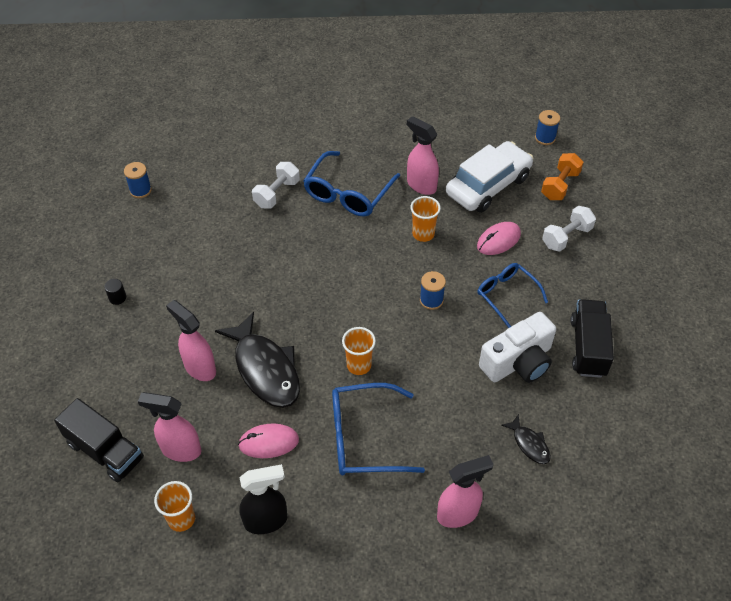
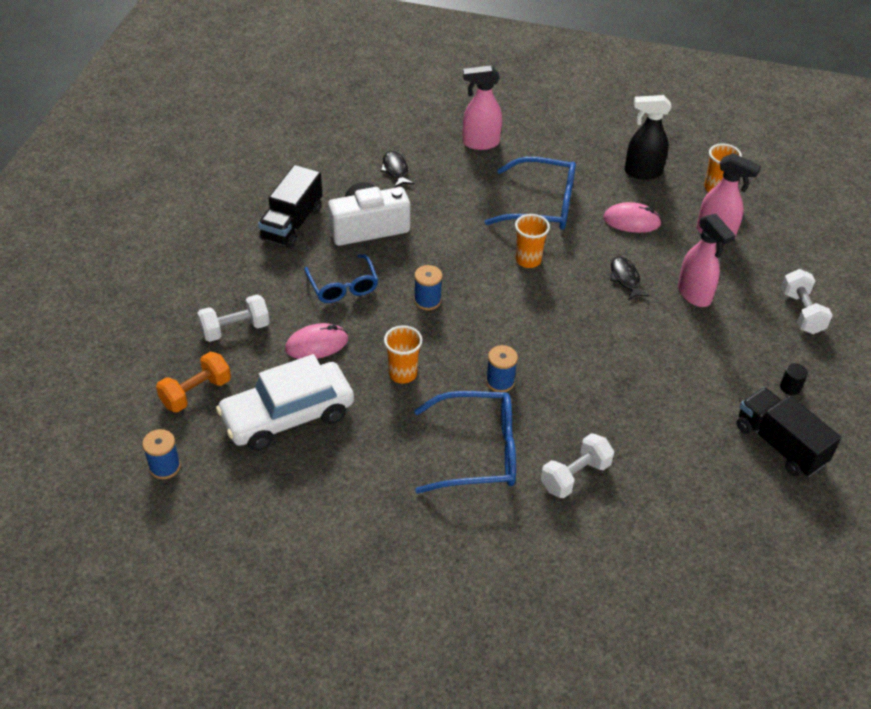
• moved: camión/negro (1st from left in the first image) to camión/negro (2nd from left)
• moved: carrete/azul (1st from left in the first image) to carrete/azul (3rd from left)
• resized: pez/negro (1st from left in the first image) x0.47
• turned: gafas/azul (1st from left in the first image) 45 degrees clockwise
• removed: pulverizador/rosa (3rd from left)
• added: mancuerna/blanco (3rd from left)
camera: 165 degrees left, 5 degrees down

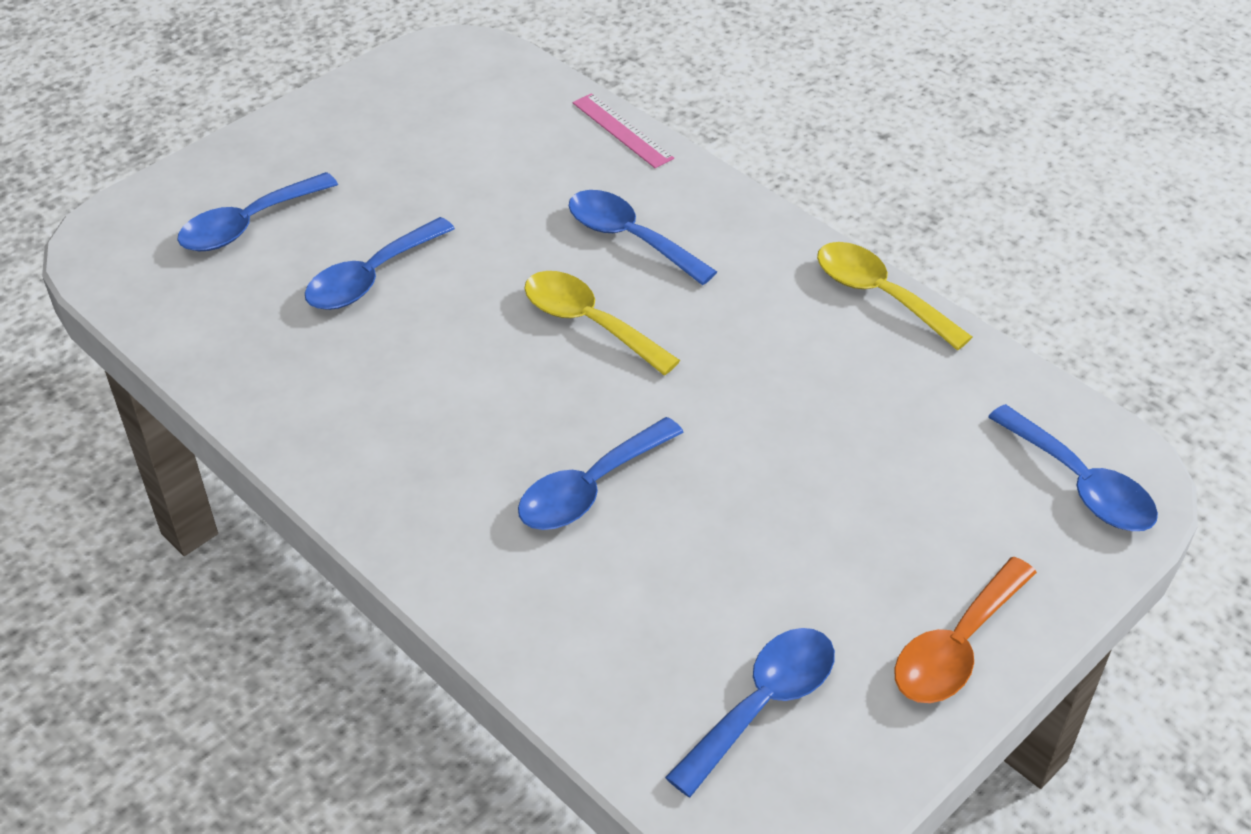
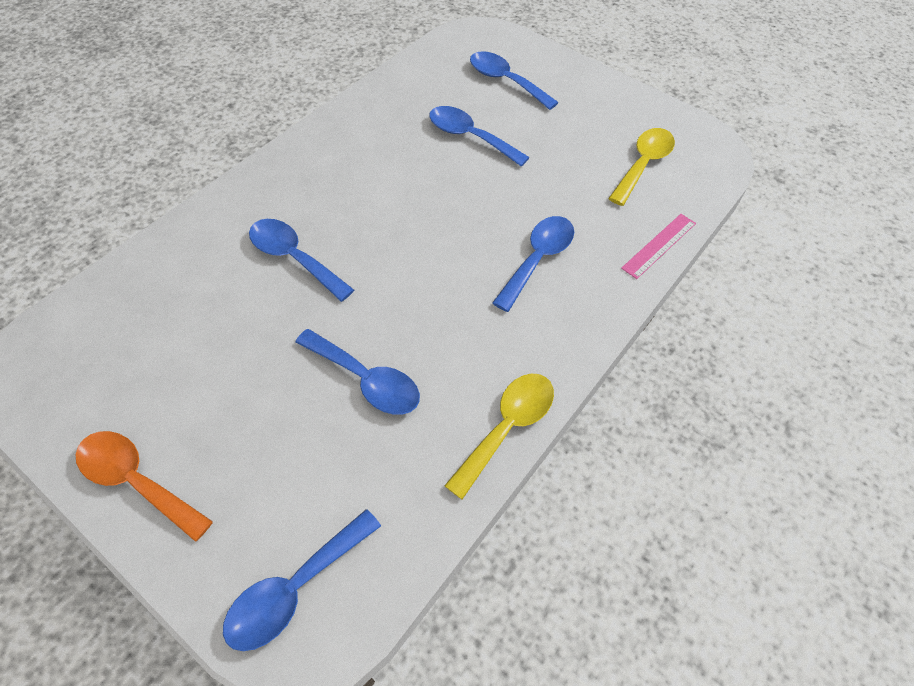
• moved: cuchara/amarillo (1st from left in the first image) to cuchara/amarillo (2nd from left)
• moved: cuchara/azul (5th from left in the first image) to cuchara/azul (3rd from left)
camera: 80 degrees right, 10 degrees up

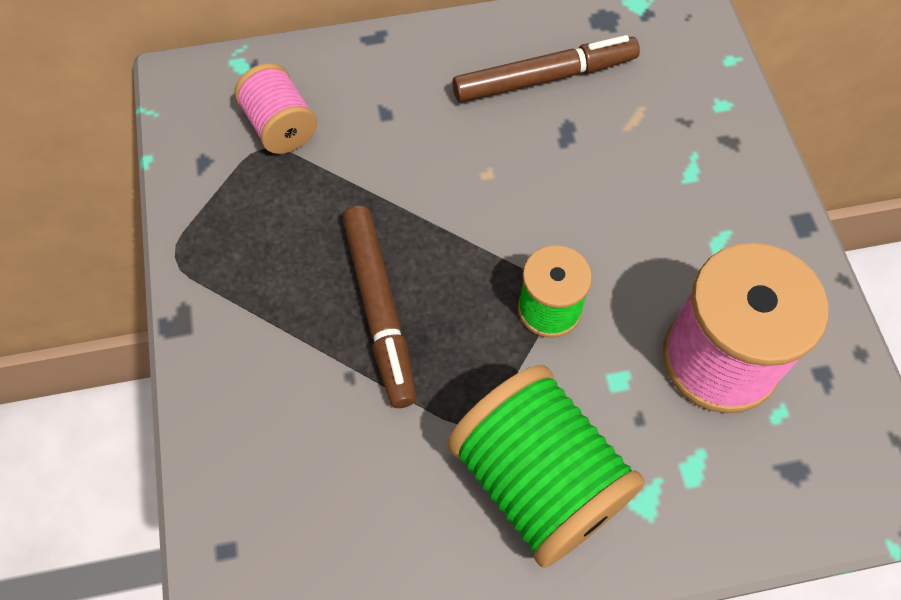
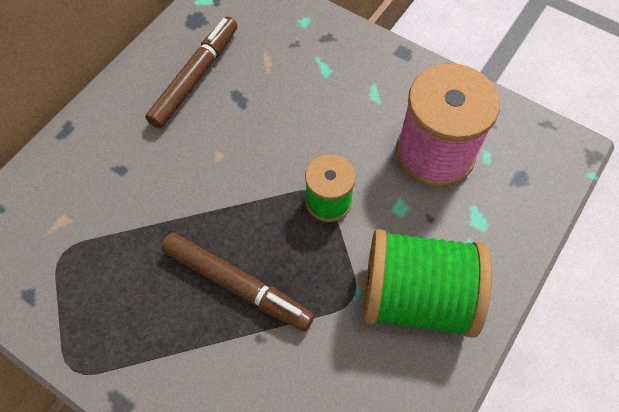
• removed: carrete/rosa (1st from left)
camera: 45 degrees left, 0 degrees up

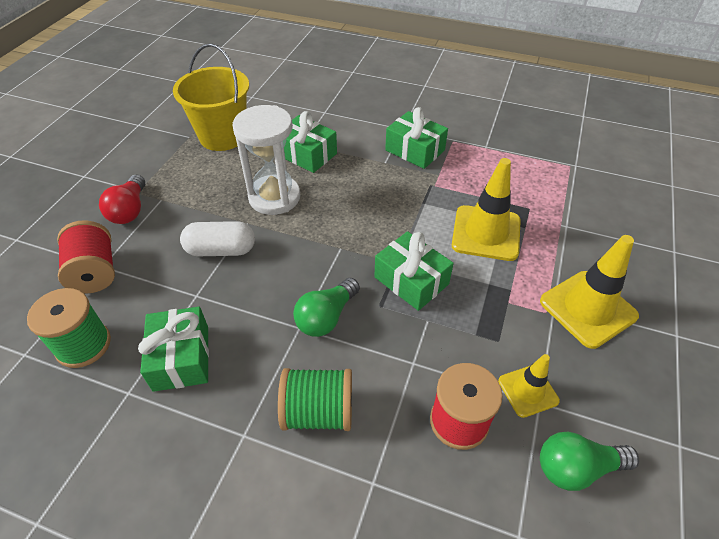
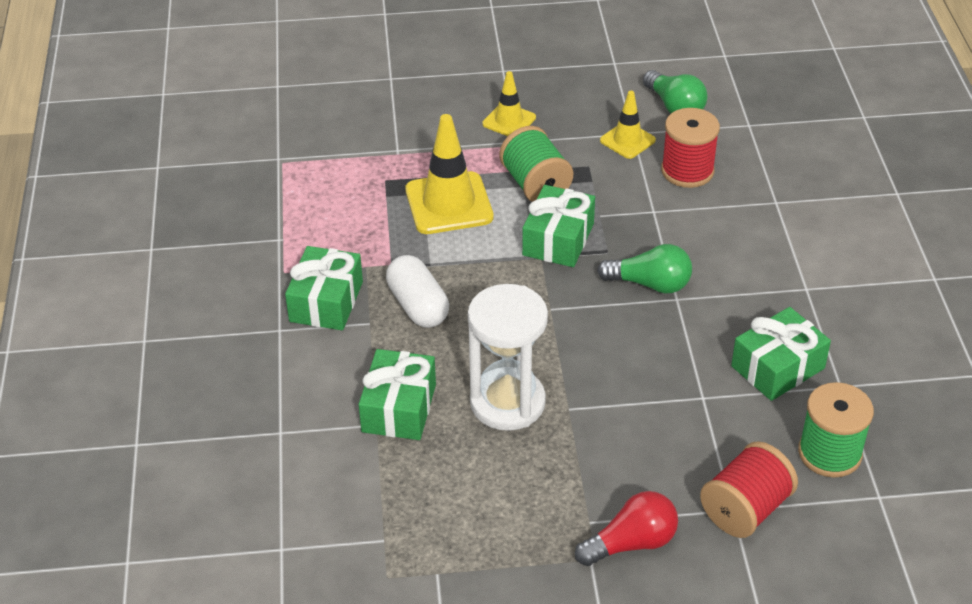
• removed: balde/amarillo
• moved: cápsula/blanco
• moved: carrete/verde (2nd from left in the first image) to carrete/verde (1st from left)
• resized: cono de tráfico/amarillo (3rd from left in the first image) x0.58
camera: 115 degrees left, 5 degrees down

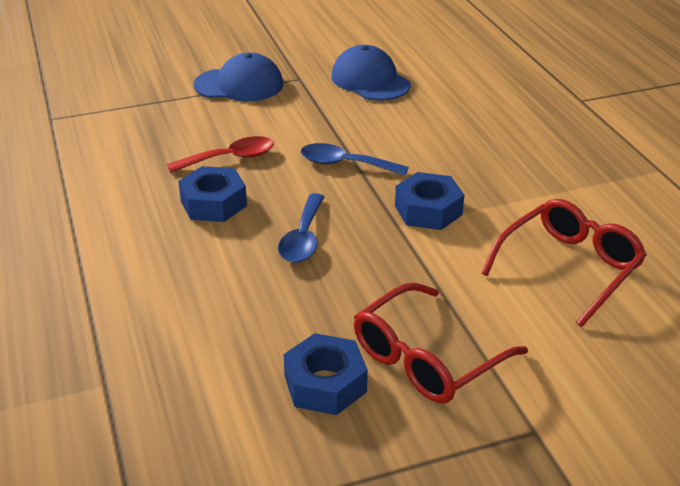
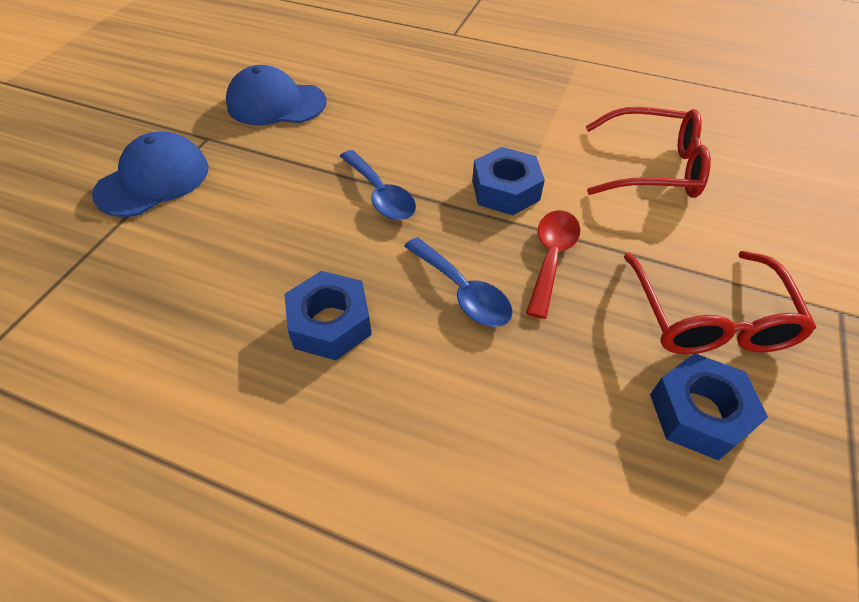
• moved: cuchara/rojo
• turned: cuchara/azul (2nd from left in the first image) 90 degrees counterclockwise
• turned: gafas/rojo (2nd from left in the first image) 105 degrees clockwise
camera: 50 degrees left, 15 degrees up

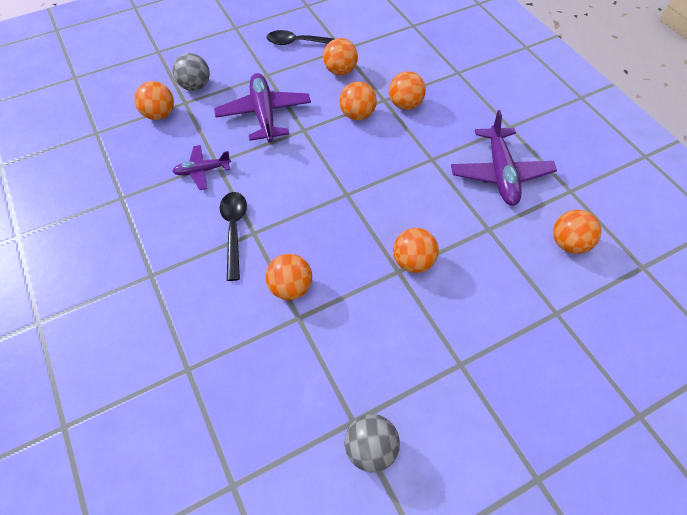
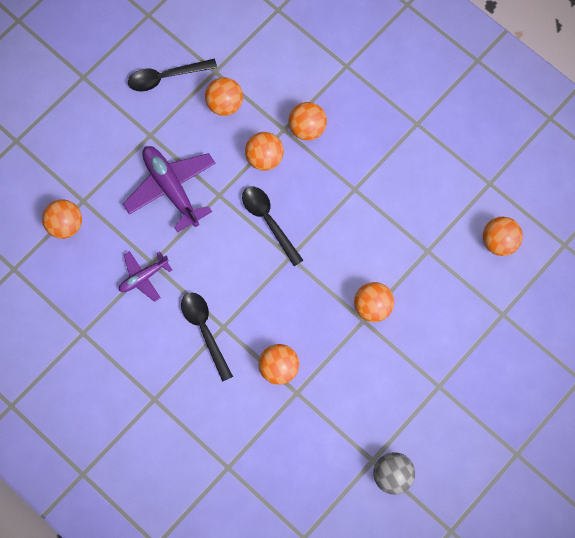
• removed: pelota/gris (1st from left)
• removed: avión/morado (3rd from left)
• added: cuchara/negro (3rd from left)
camera: 20 degrees left, 15 degrees up

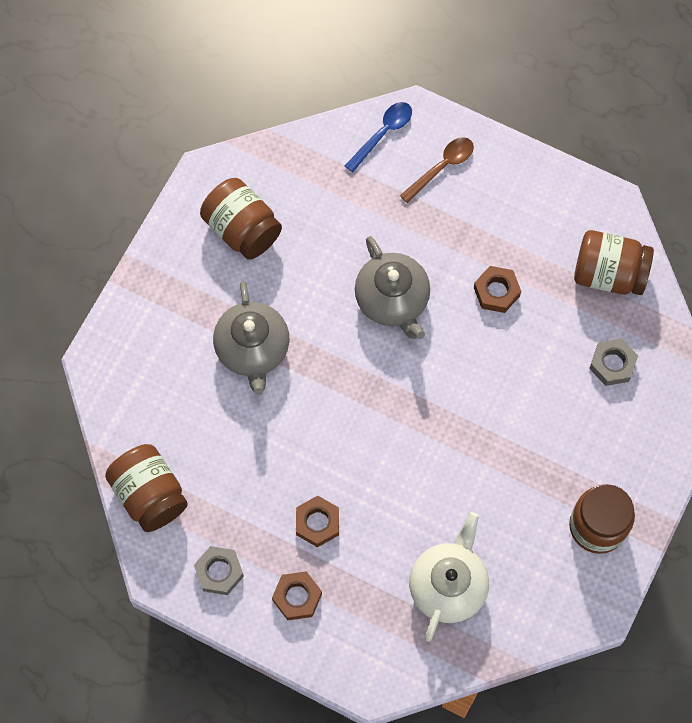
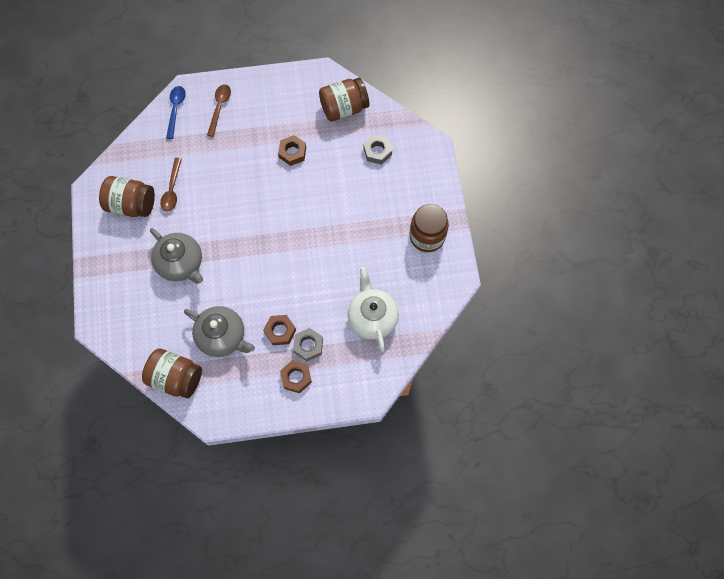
• moved: tuerca/gris (1st from left)
• moved: tetera/gris (2nd from left)
• added: cuchara/marrón (1st from left)
camera: 35 degrees left, 0 degrees up

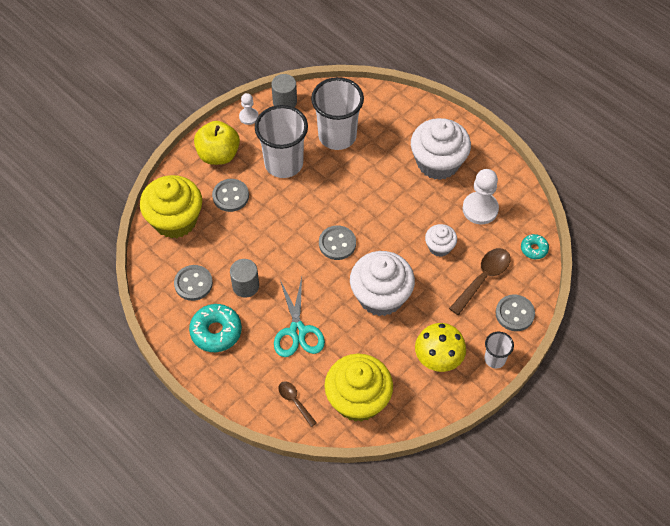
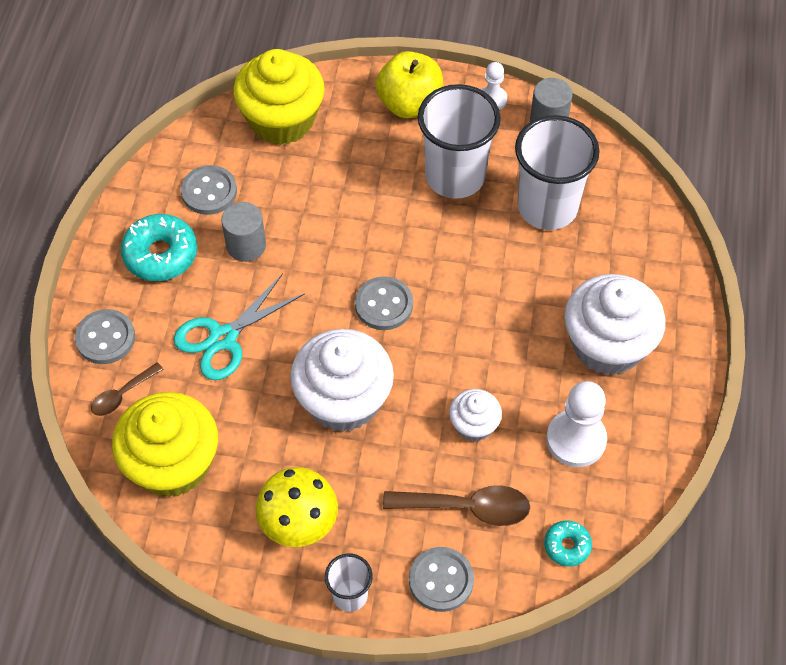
• moved: botón/gris (2nd from left in the first image) to botón/gris (1st from left)
• turned: cuchara/marrón (1st from left) 150 degrees counterclockwise
camera: 55 degrees right, 0 degrees up

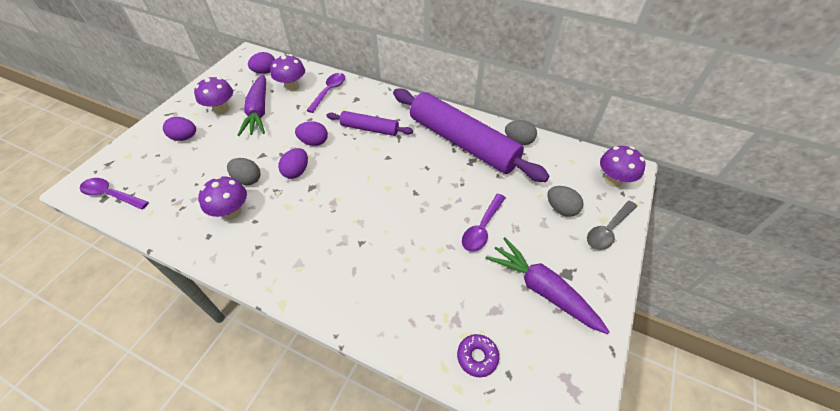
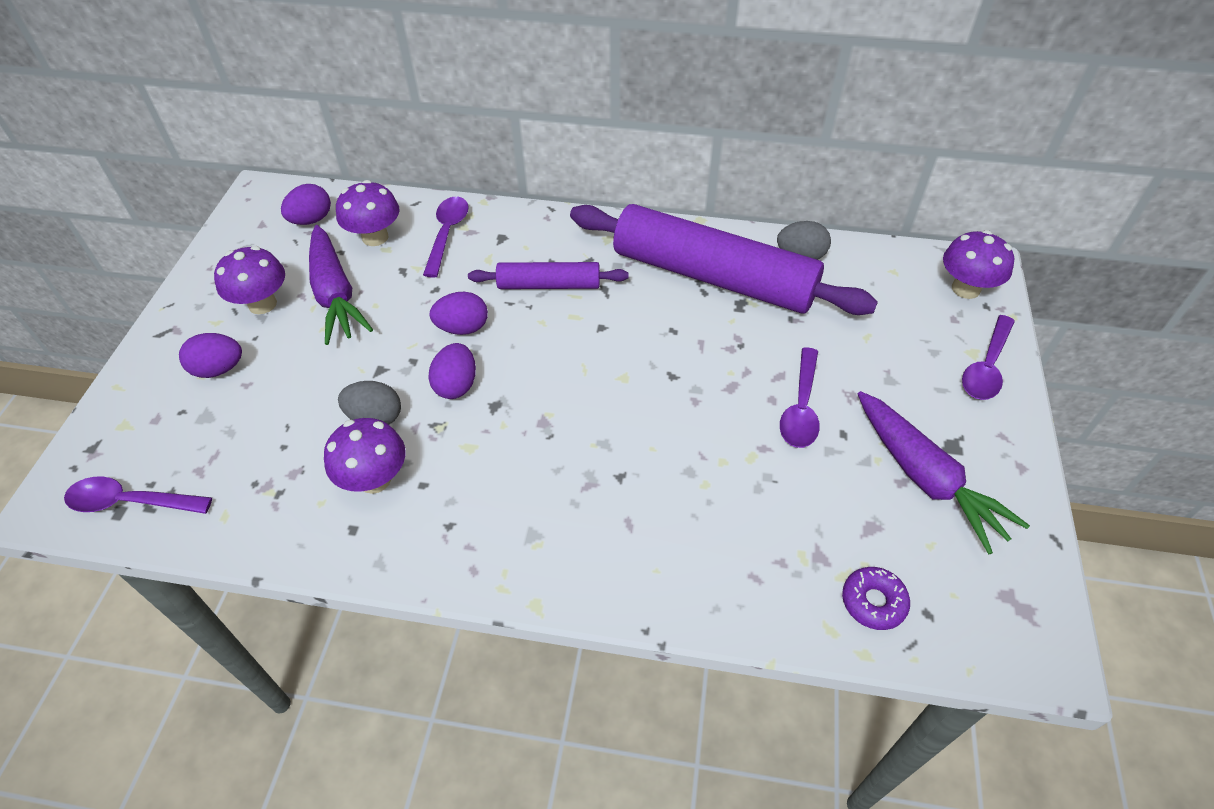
• turned: zanahoria/morado (2nd from left) 150 degrees counterclockwise
• removed: huevo/gris (3rd from left)
• recoloured: cuchara/gris to cuchara/morado (4th from left)
camera: 15 degrees left, 0 degrees up

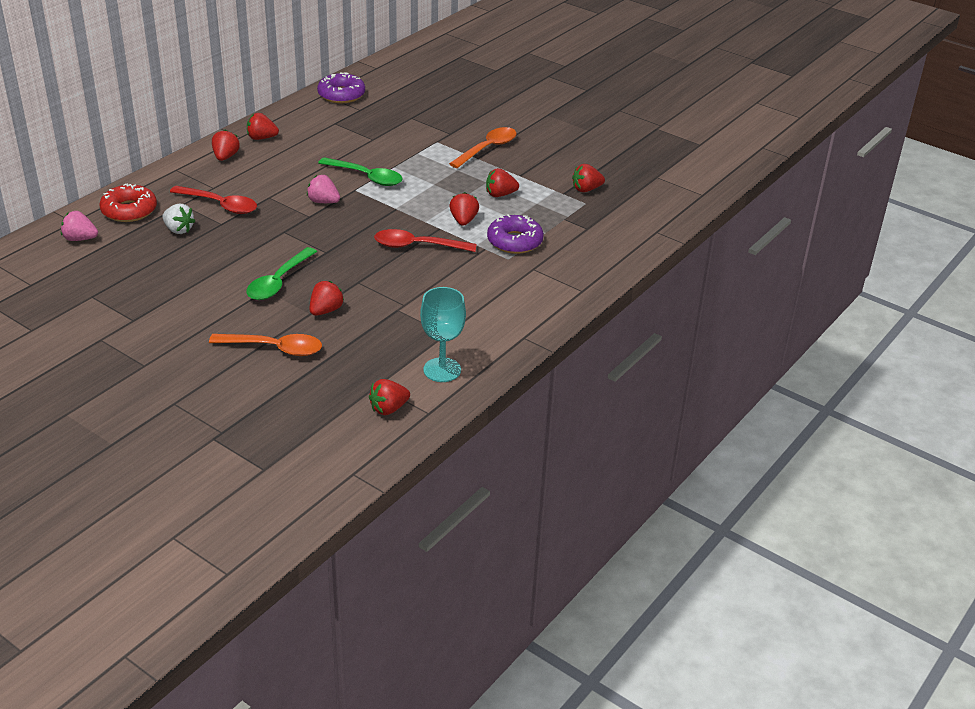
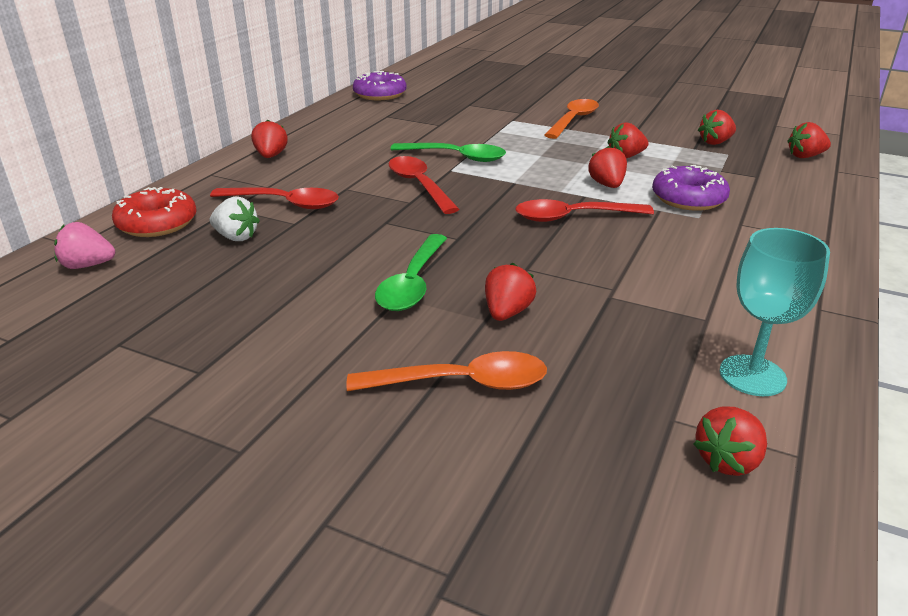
• moved: fresa/rojo (2nd from left in the first image) to fresa/rojo (7th from left)
• replaced: fresa/rosa (2nd from left) to cuchara/rojo (2nd from left)
camera: 10 degrees left, 5 degrees down

